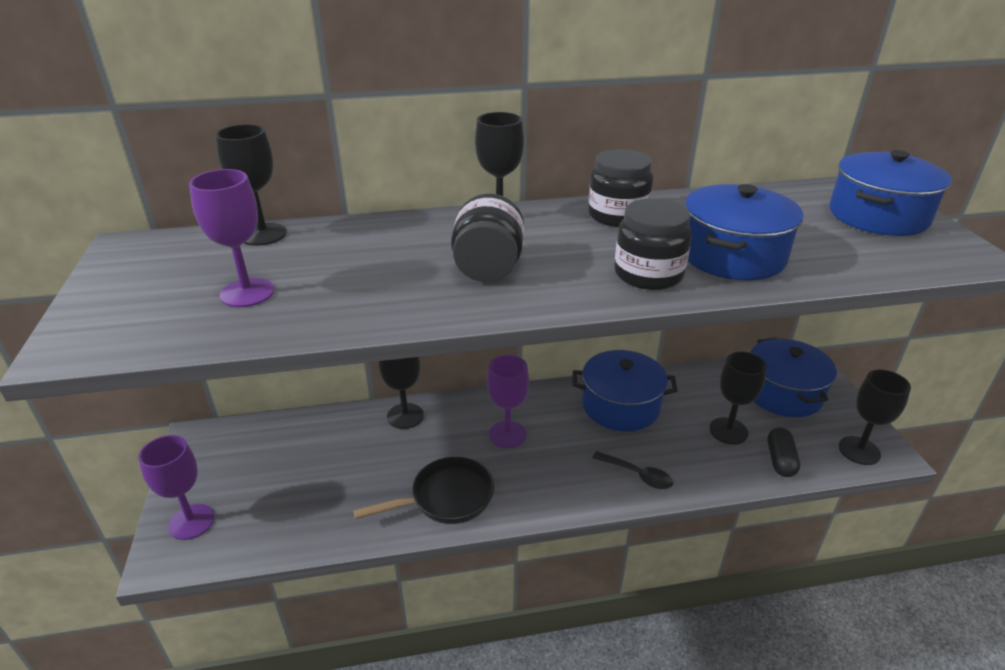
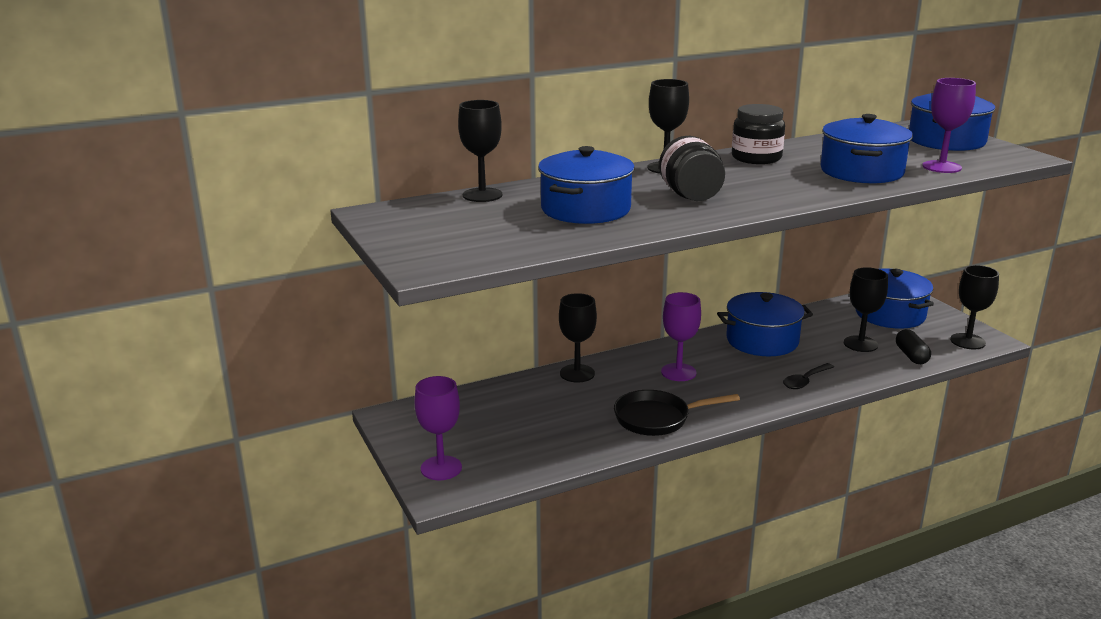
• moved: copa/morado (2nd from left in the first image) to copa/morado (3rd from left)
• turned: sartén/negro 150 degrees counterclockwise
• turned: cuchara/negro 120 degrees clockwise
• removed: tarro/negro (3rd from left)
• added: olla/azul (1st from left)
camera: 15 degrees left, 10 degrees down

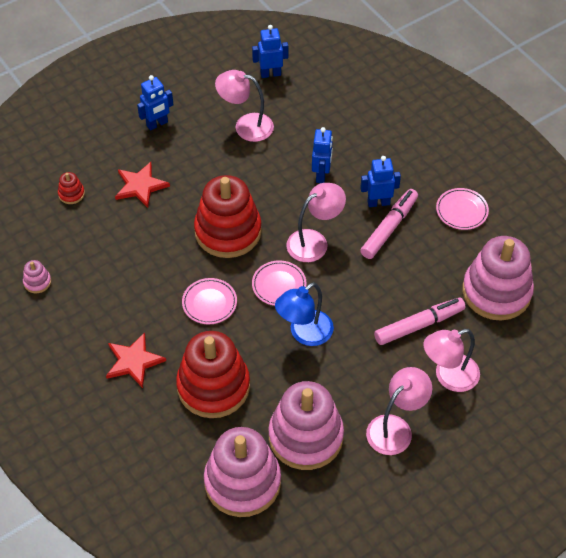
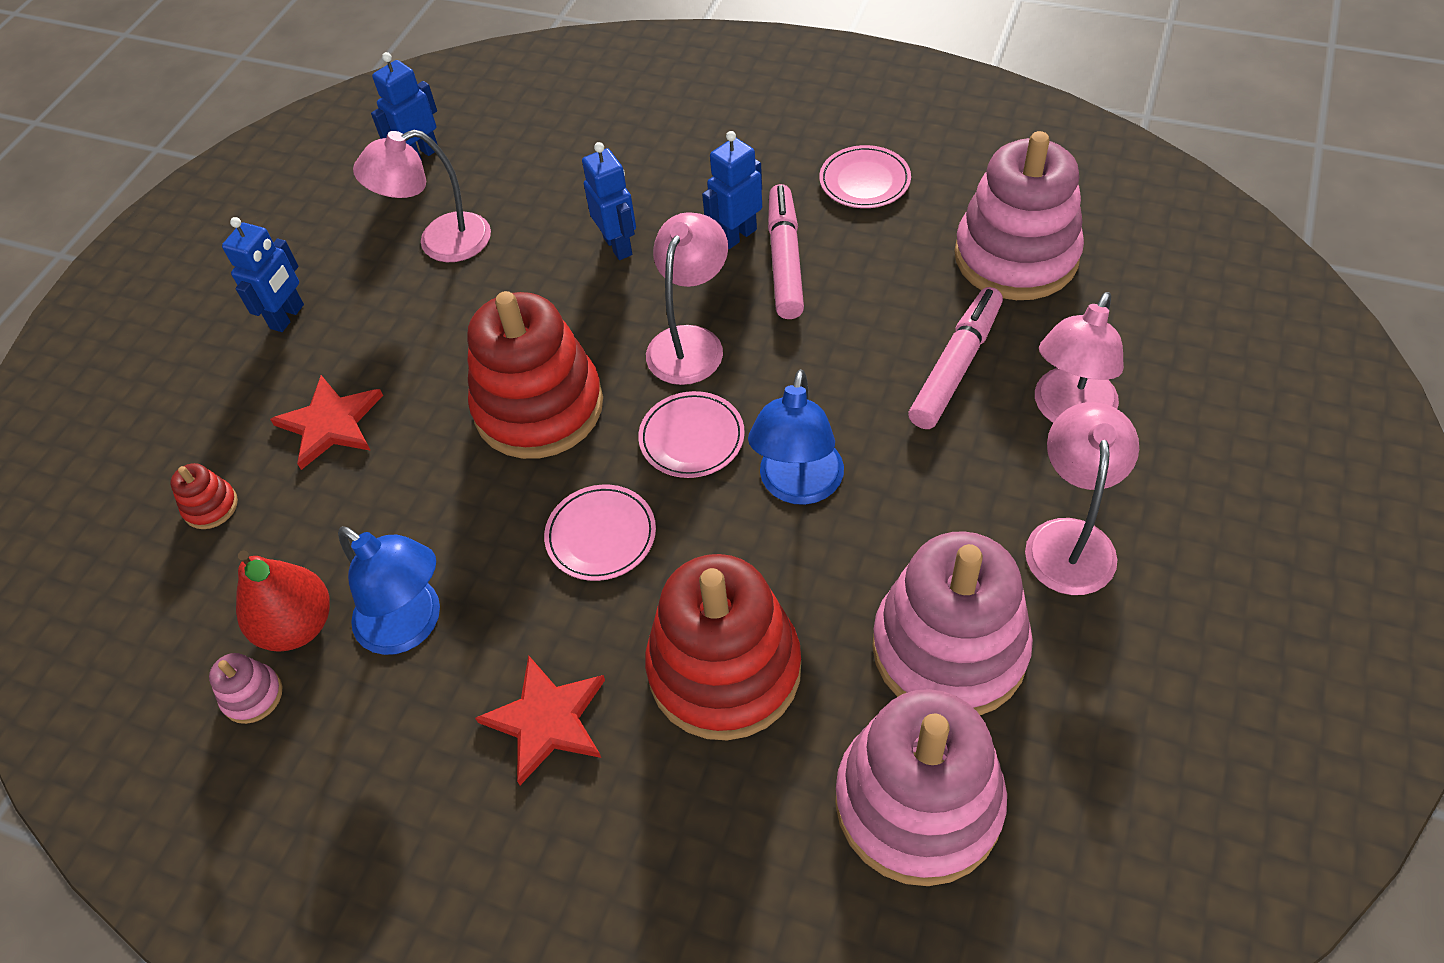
• added: pera/rojo
• added: lámpara/azul (1st from left)
camera: 30 degrees left, 0 degrees up

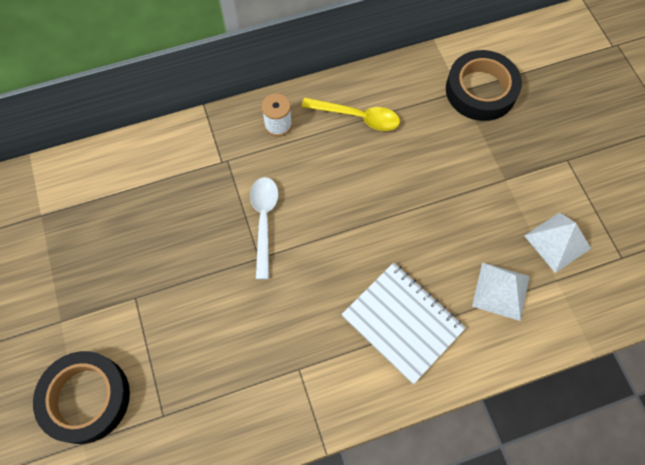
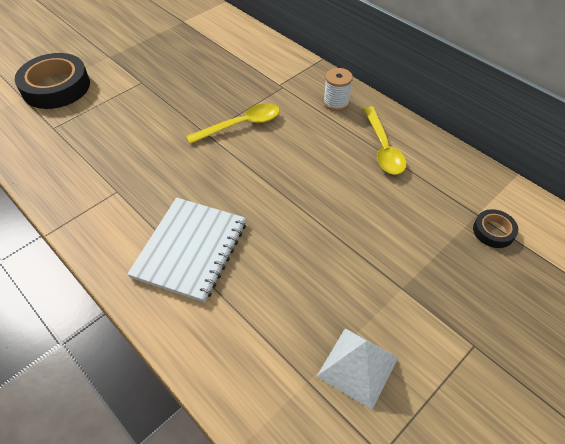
• recoloured: cuchara/blanco to cuchara/amarillo (1st from left)
• resized: cinta adhesiva/negro (2nd from left) x0.48
• removed: pirámide/blanco (1st from left)
camera: 65 degrees right, 15 degrees down

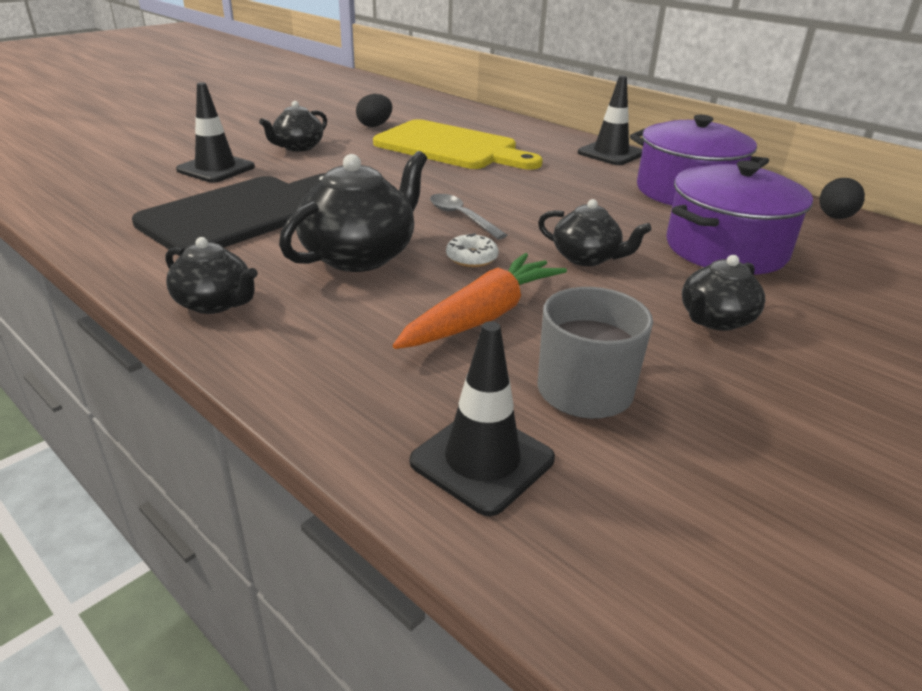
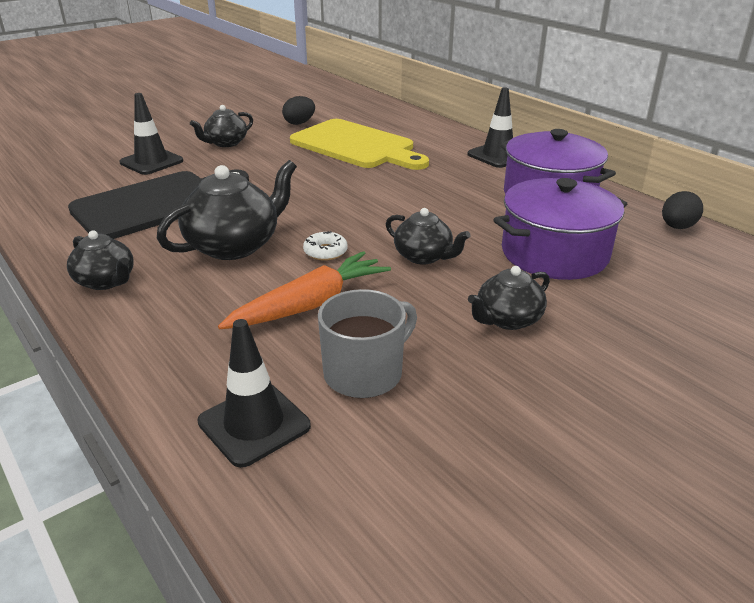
• removed: cuchara/gris
camera: 10 degrees right, 0 degrees up

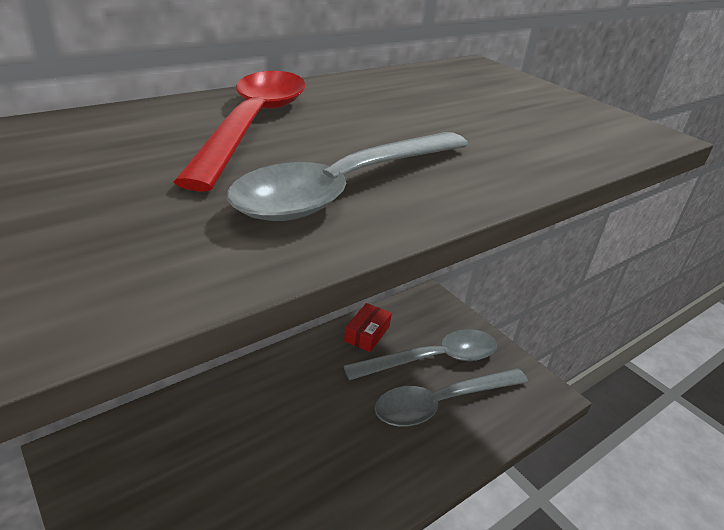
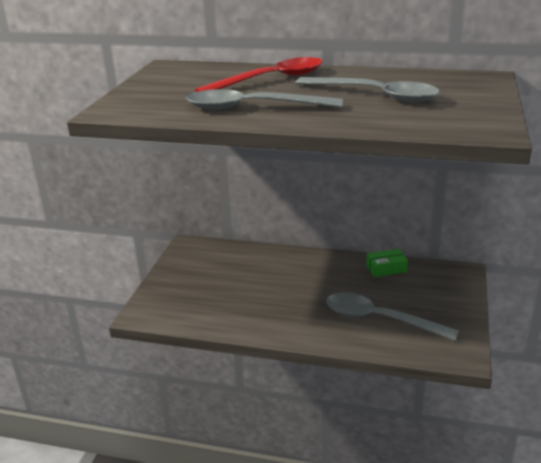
• recoloured: caja/rojo to caja/verde
• moved: cuchara/gris (2nd from left)
camera: 55 degrees right, 5 degrees down

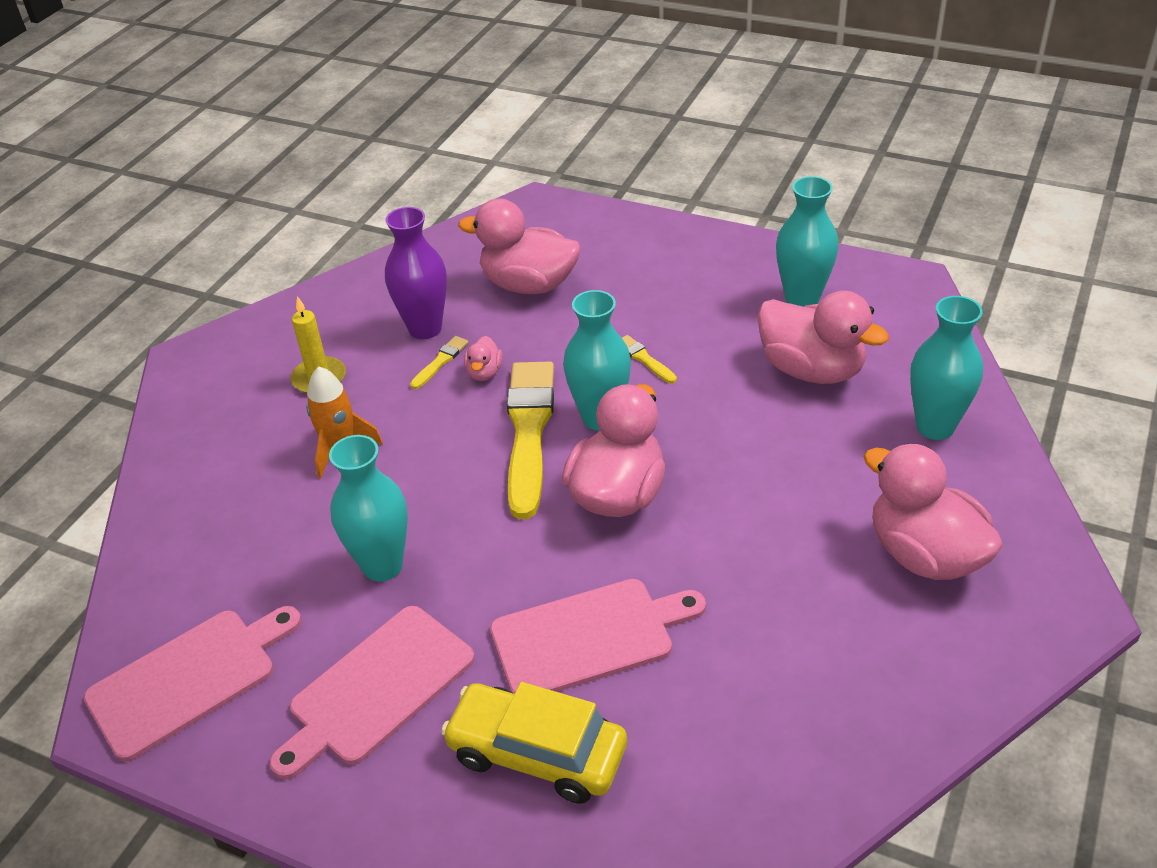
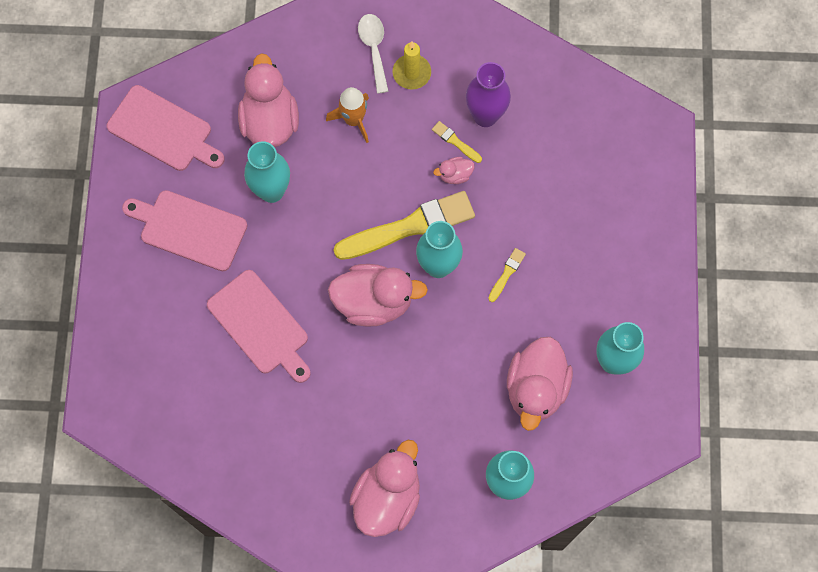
• turned: pincel/amarillo (1st from left in the first image) 150 degrees counterclockwise
• removed: coche/amarillo
• moved: pato/rosa (2nd from left in the first image) to pato/rosa (1st from left)
• added: cuchara/blanco
camera: 65 degrees right, 30 degrees up

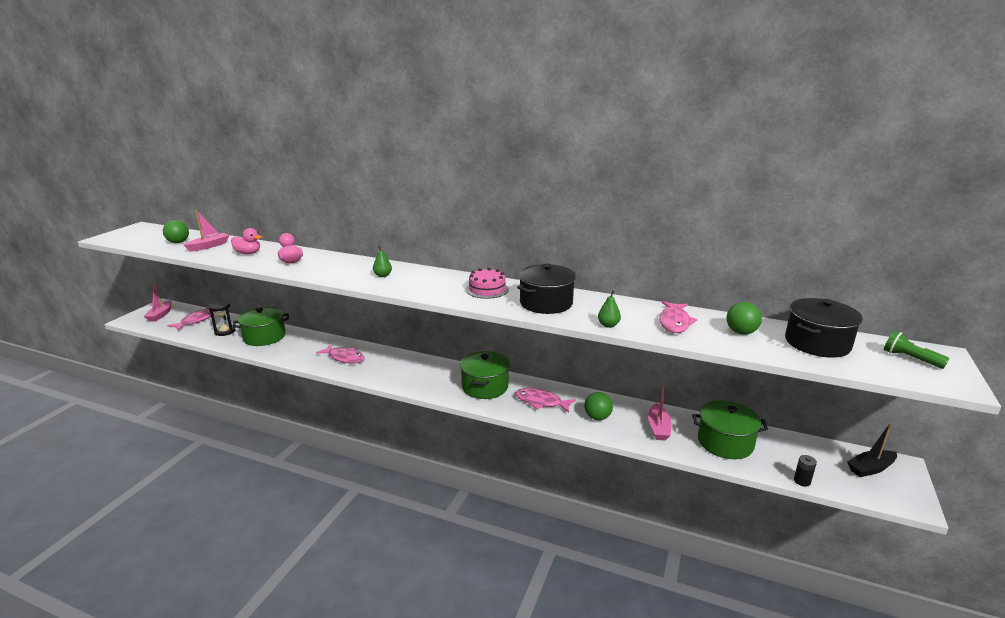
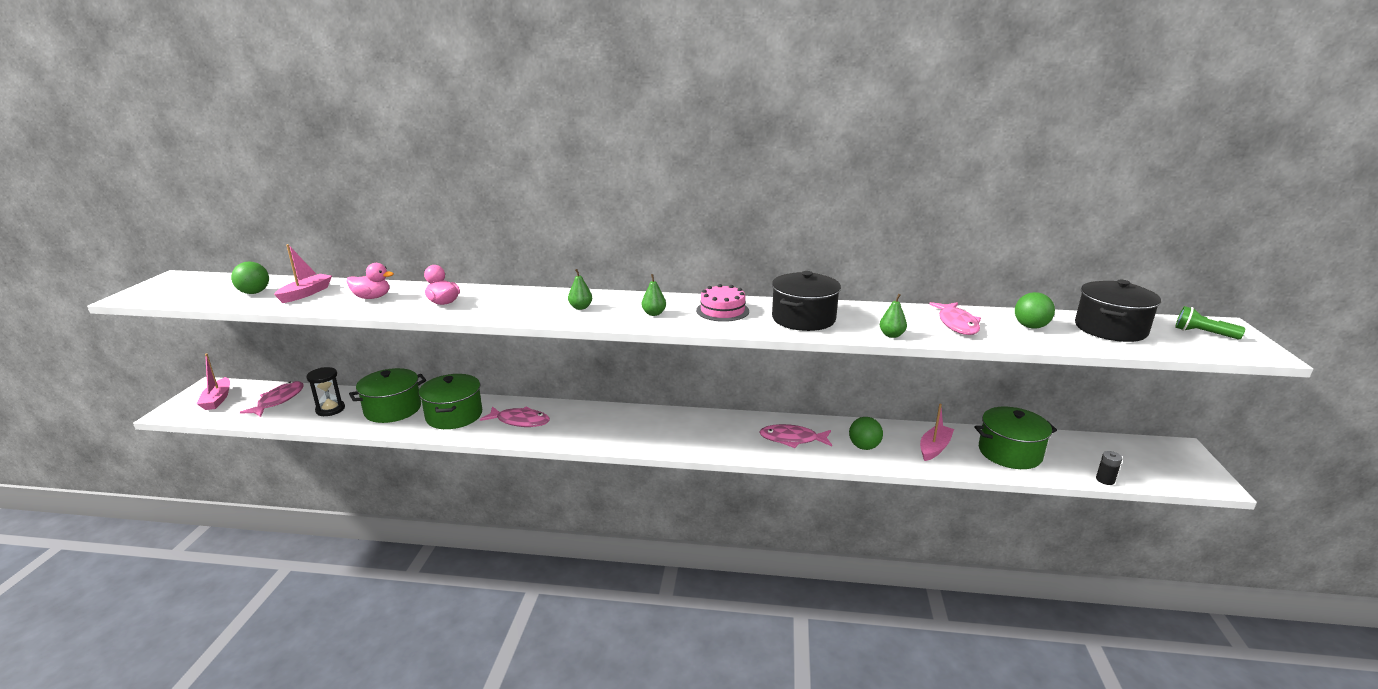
• moved: olla/verde (2nd from left)
• turned: barco/rosa (3rd from left) 135 degrees counterclockwise
• removed: barco/negro
• added: pera/verde (2nd from left)
camera: 15 degrees left, 0 degrees up

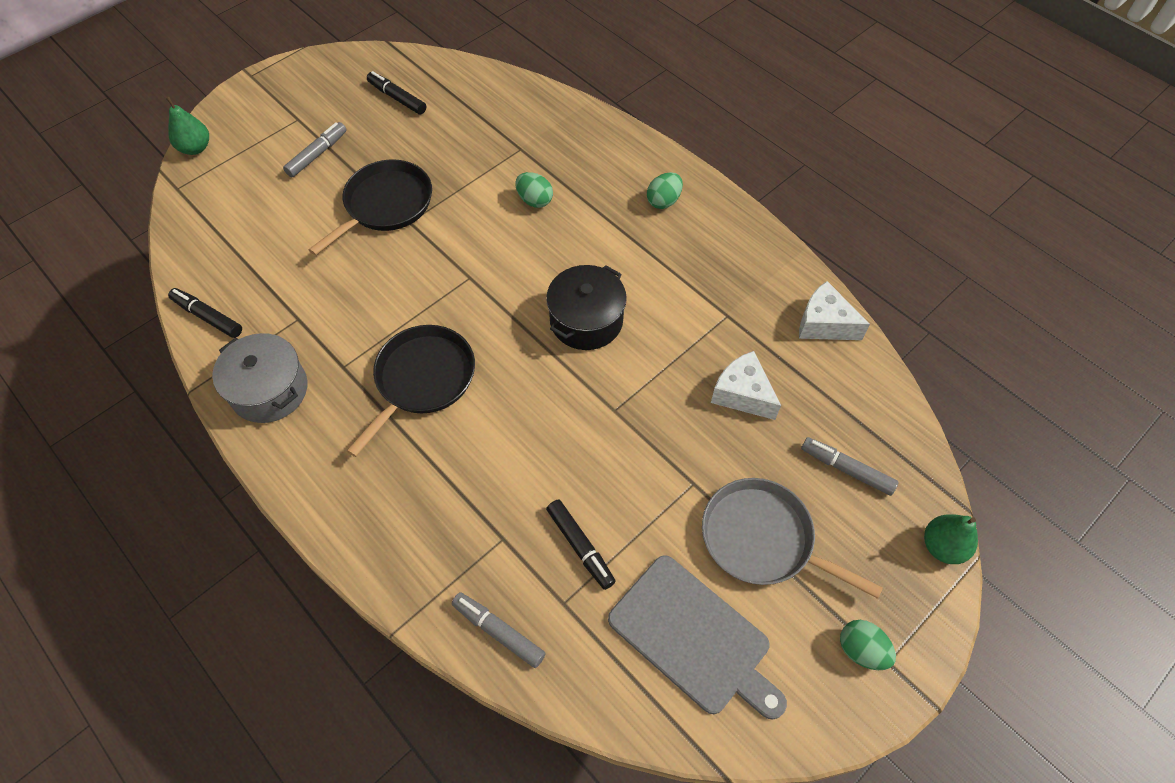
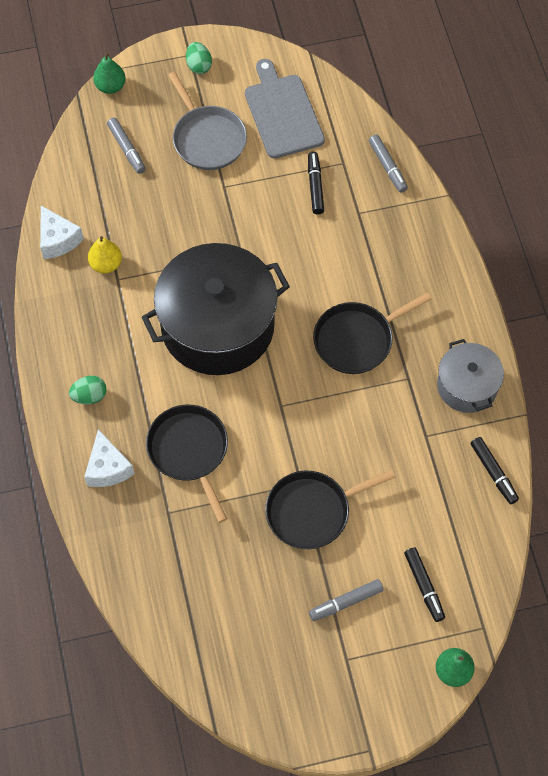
• moved: rotulador/negro (2nd from left)
• replaced: huevo/verde (1st from left) to sartén/negro (1st from left)
• resized: olla/negro x1.90
• moved: queso/blanco (1st from left in the first image) to queso/blanco (2nd from left)
• added: pera/amarillo
camera: 150 degrees left, 5 degrees up

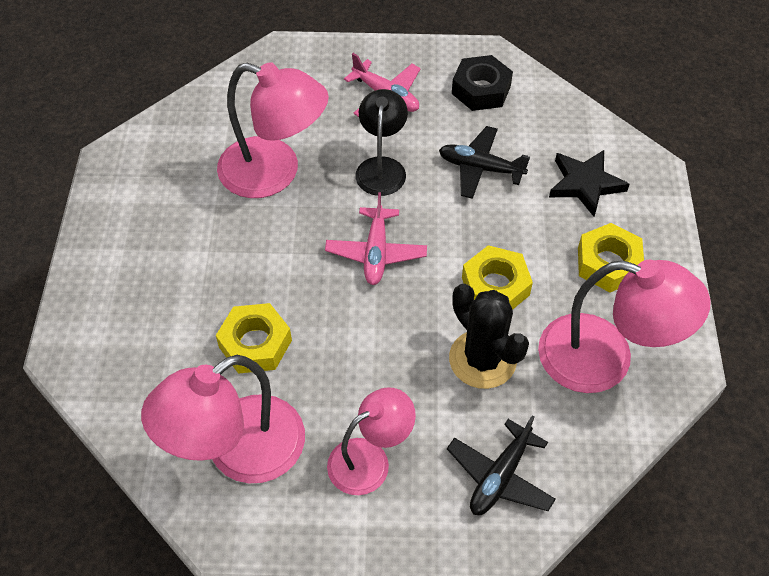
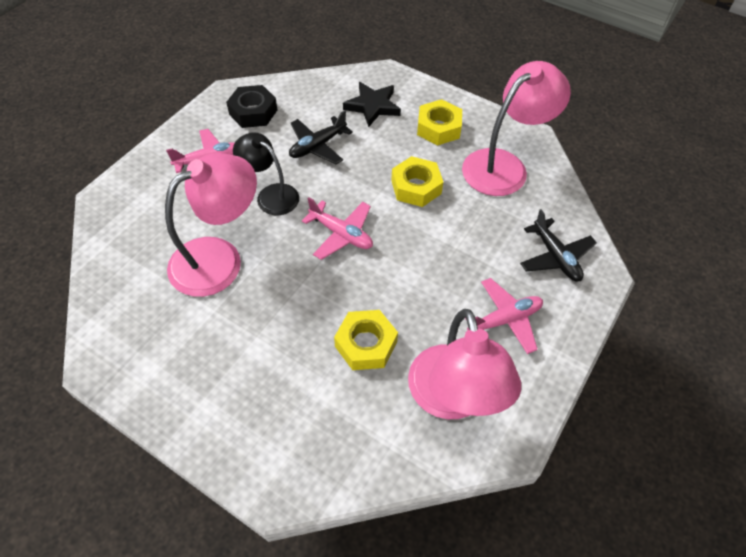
• replaced: lámpara/rosa (3rd from left) to avión/rosa (3rd from left)
• removed: cactus/negro
camera: 60 degrees left, 0 degrees up

